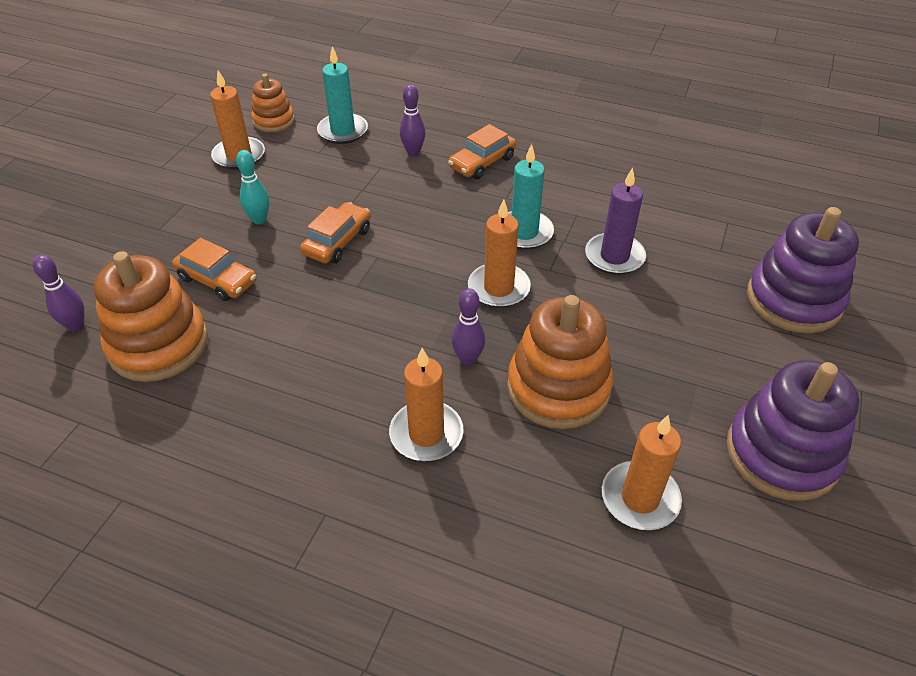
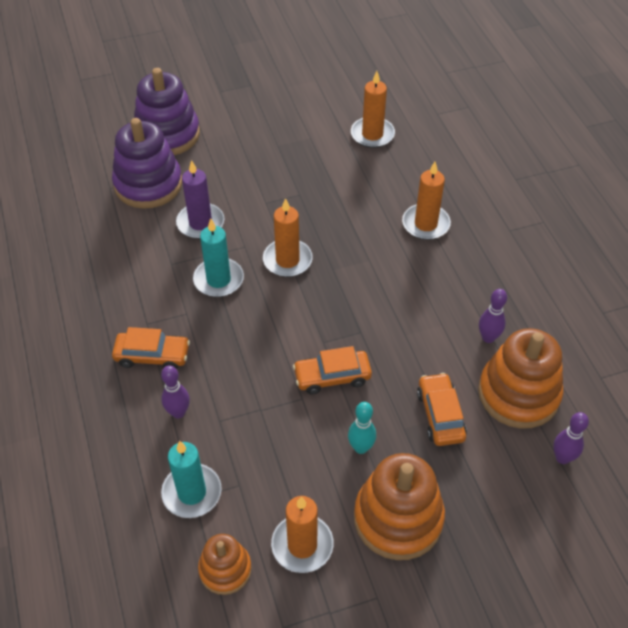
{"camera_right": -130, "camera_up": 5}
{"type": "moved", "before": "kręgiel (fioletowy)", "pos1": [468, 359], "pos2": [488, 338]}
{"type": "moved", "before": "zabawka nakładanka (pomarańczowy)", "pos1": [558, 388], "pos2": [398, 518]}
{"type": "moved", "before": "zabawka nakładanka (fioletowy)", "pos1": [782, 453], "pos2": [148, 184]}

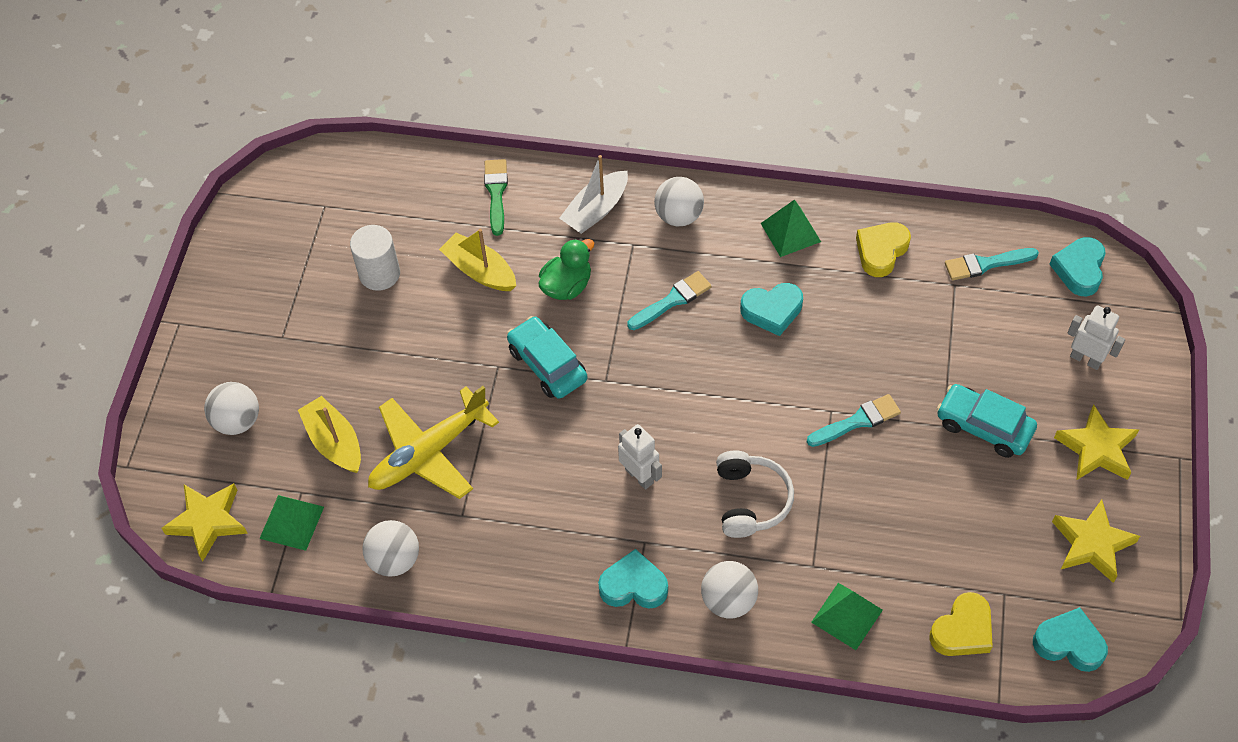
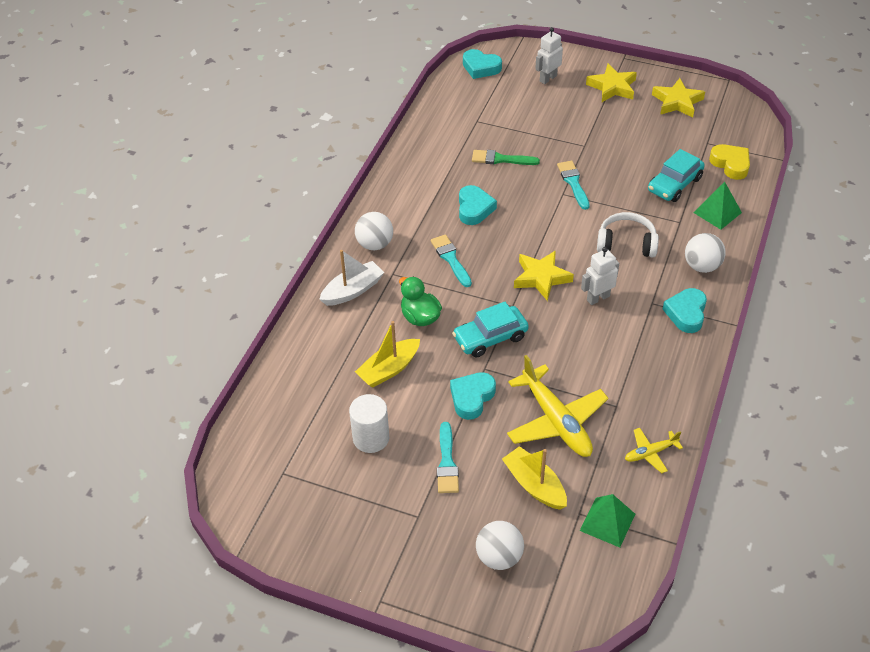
{"camera_right": -80, "camera_up": -10}
{"type": "moved", "before": "gwiazda (żółty)", "pos1": [208, 521], "pos2": [541, 278]}
{"type": "turned", "before": "łódka (żółty)", "pos1": [334, 442], "pos2": [534, 485], "turn": 75}
{"type": "replaced", "before": "piłka (biały)", "after": "samolot (żółty)", "pos1": [394, 559], "pos2": [650, 453]}
{"type": "moved", "before": "pędzel (zielony)", "pos1": [496, 193], "pos2": [501, 159]}
{"type": "turned", "before": "łódka (biały)", "pos1": [596, 210], "pos2": [353, 290], "turn": -90}
{"type": "removed", "before": "piramida (zielony)", "pos1": [790, 232]}
{"type": "removed", "before": "serce (żółty)", "pos1": [881, 251]}
{"type": "moved", "before": "samochód (turkusowy)", "pos1": [984, 426], "pos2": [674, 184]}
{"type": "moved", "before": "pędzel (turkusowy)", "pos1": [986, 264], "pos2": [447, 463]}
{"type": "moved", "before": "serce (turkusowy)", "pos1": [1069, 643], "pos2": [472, 398]}

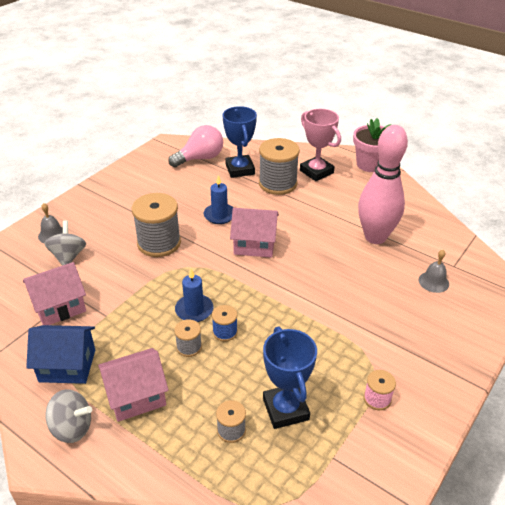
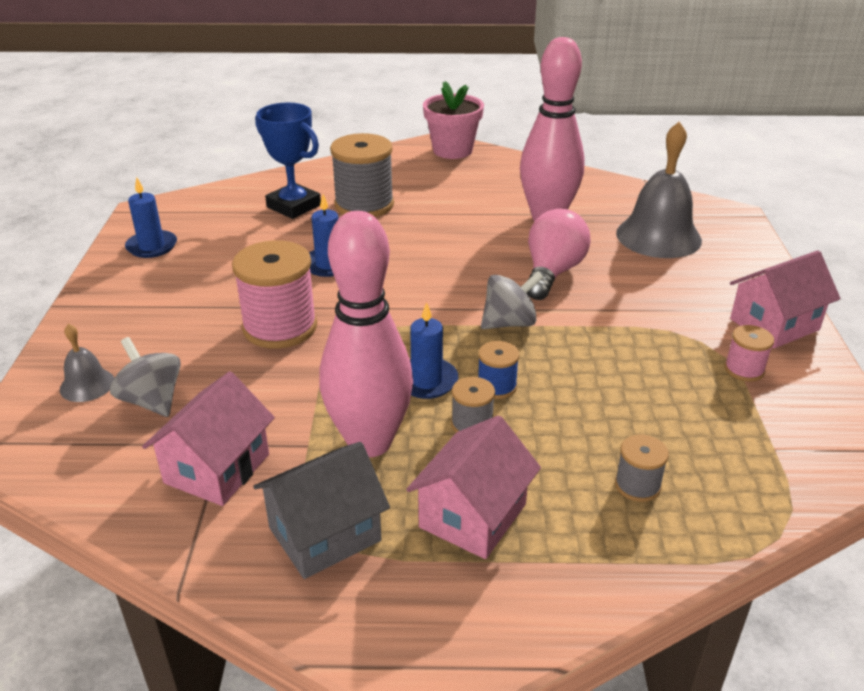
{"camera_right": -35, "camera_up": -5}
{"type": "recoloured", "before": "domek (niebieski)", "after": "domek (szary)", "pos1": [67, 365], "pos2": [325, 534]}
{"type": "moved", "before": "bączek (szary)", "pos1": [72, 428], "pos2": [509, 323]}
{"type": "recoloured", "before": "szpulka (szary)", "after": "szpulka (różowy)", "pos1": [159, 243], "pos2": [280, 327]}
{"type": "moved", "before": "żarówka (różowy)", "pos1": [200, 158], "pos2": [552, 273]}
{"type": "moved", "before": "domek (różowy)", "pos1": [254, 244], "pos2": [774, 324]}
{"type": "removed", "before": "puchar (niebieski)", "pos1": [285, 409]}
{"type": "removed", "before": "puchar (różowy)", "pos1": [316, 172]}
{"type": "resized", "before": "dzwonek (szary)", "pos1": [433, 281], "pos2": [658, 236], "scale": 2.05}
{"type": "added", "after": "świeca (niebieski)", "pos2": [152, 246]}
{"type": "added", "after": "kręgiel (różowy)", "pos2": [369, 442]}

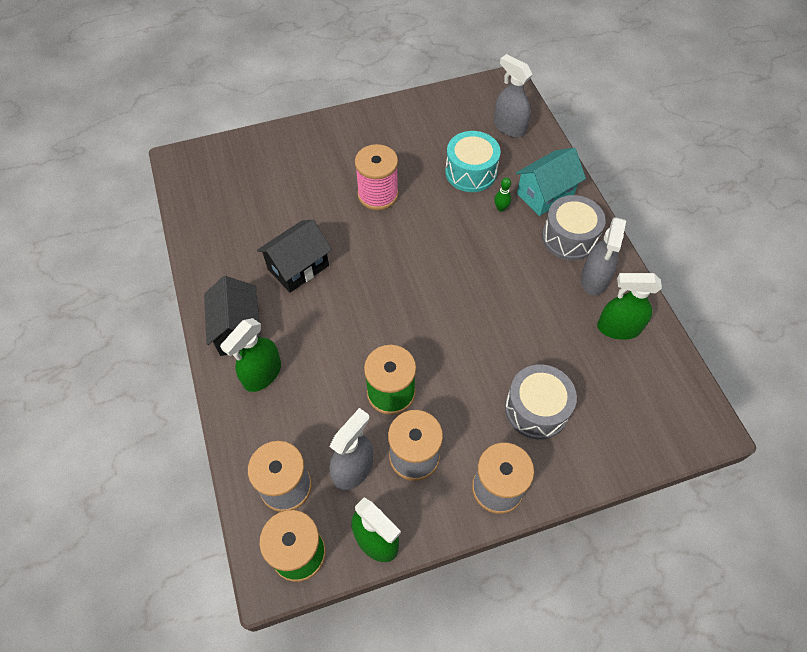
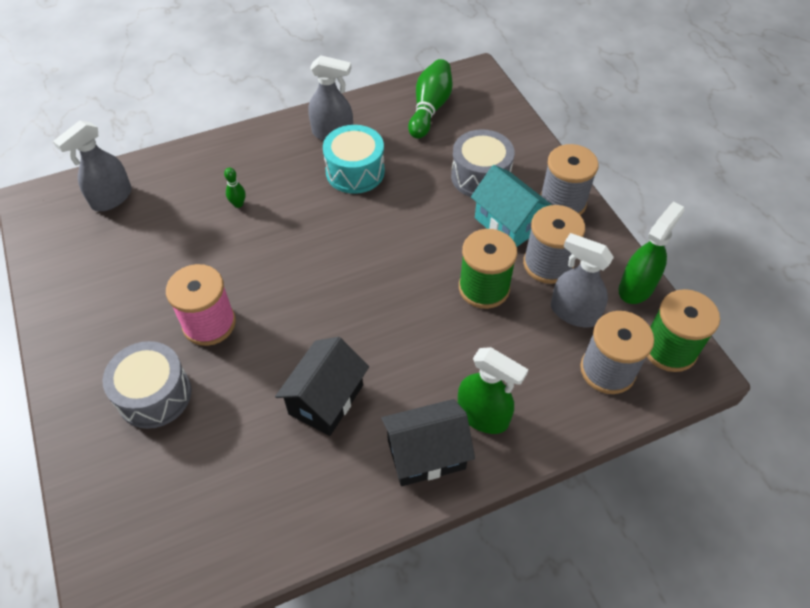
{"camera_right": -95, "camera_up": -5}
{"type": "turned", "before": "domek (czarny)", "pos1": [298, 267], "pos2": [326, 399], "turn": 75}
{"type": "moved", "before": "bęben (turkusowy)", "pos1": [470, 172], "pos2": [355, 171]}
{"type": "moved", "before": "domek (turkusowy)", "pos1": [545, 194], "pos2": [507, 223]}
{"type": "moved", "before": "bęben (szary)", "pos1": [569, 238], "pos2": [154, 395]}
{"type": "removed", "before": "spryskiwacz (zielony)", "pos1": [618, 328]}
{"type": "added", "after": "kręgiel (zielony)", "pos2": [430, 108]}

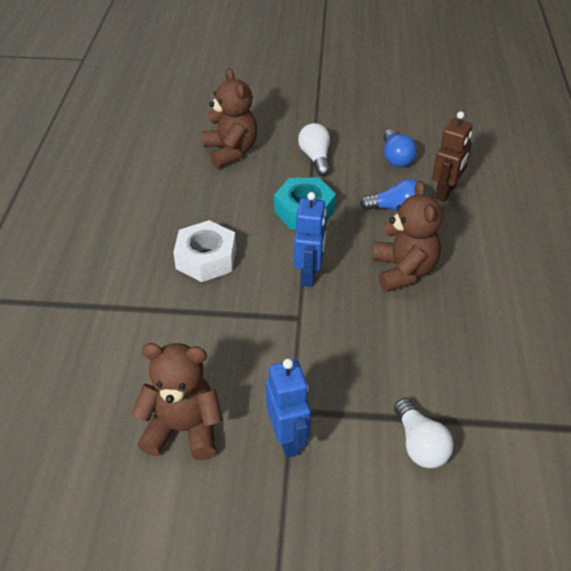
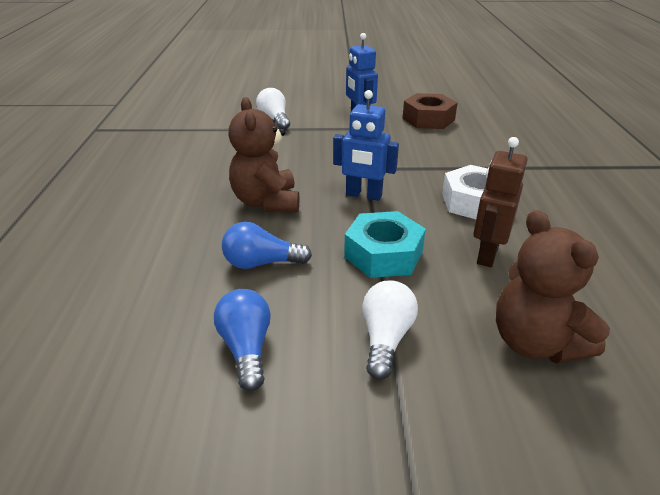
{"camera_right": 175, "camera_up": -10}
{"type": "replaced", "before": "miś (brązowy)", "after": "nakrętka (brązowy)", "pos1": [183, 429], "pos2": [428, 119]}
{"type": "turned", "before": "robot (niebieski)", "pos1": [309, 274], "pos2": [363, 195], "turn": -75}
{"type": "turned", "before": "żarówka (biały)", "pos1": [315, 158], "pos2": [385, 339], "turn": -150}
{"type": "moved", "before": "robot (brązowy)", "pos1": [446, 192], "pos2": [487, 254]}

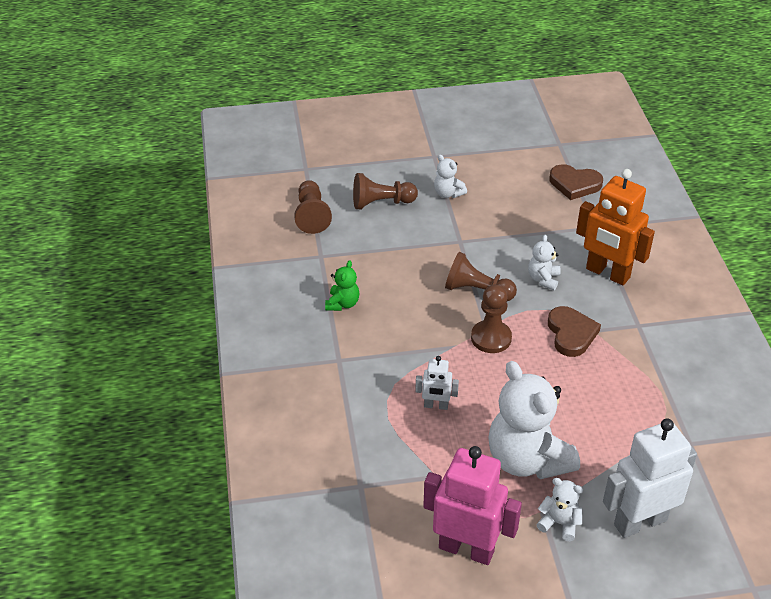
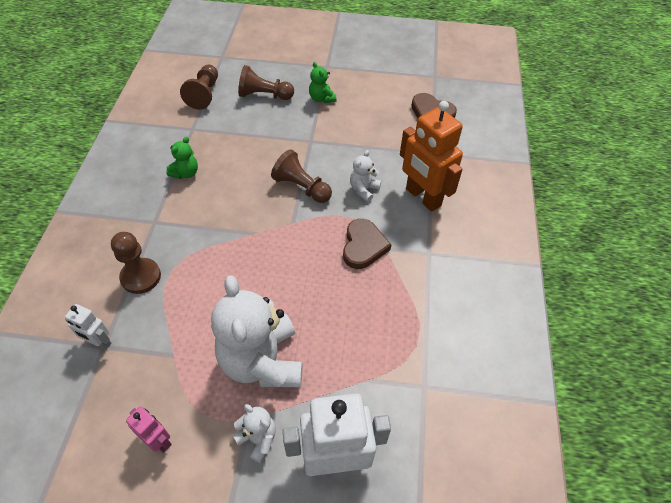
{"camera_right": 15, "camera_up": 10}
{"type": "moved", "before": "robot (biały)", "pos1": [436, 405], "pos2": [99, 342]}
{"type": "resized", "before": "robot (różowy)", "pos1": [466, 549], "pos2": [158, 440], "scale": 0.5}
{"type": "recoloured", "before": "miś (biały)", "after": "miś (zielony)", "pos1": [448, 193], "pos2": [321, 98]}
{"type": "moved", "before": "pionek (brązowy)", "pos1": [491, 338], "pos2": [141, 277]}

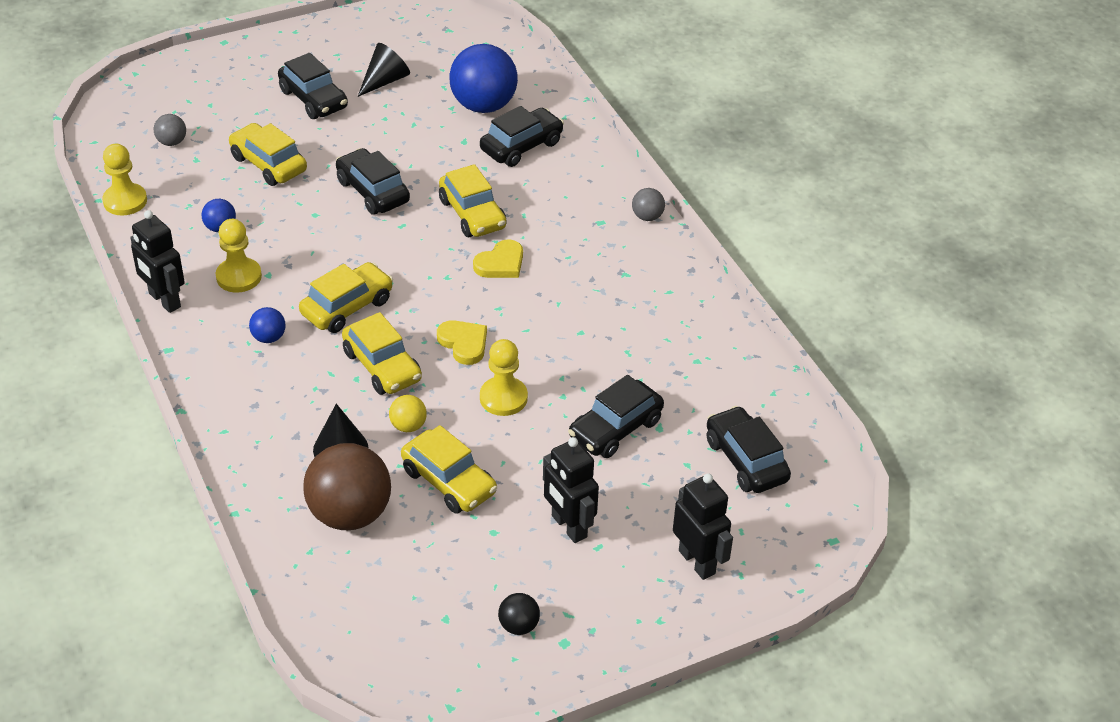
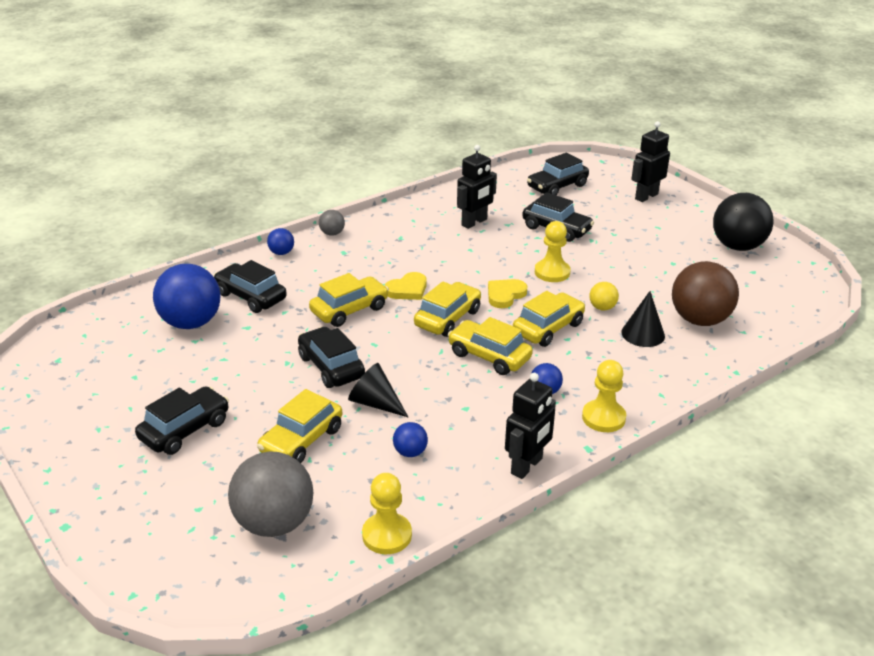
{"camera_right": -100, "camera_up": -10}
{"type": "resized", "before": "piłka (szary)", "pos1": [172, 142], "pos2": [274, 523], "scale": 2.19}
{"type": "moved", "before": "pionek (żółty)", "pos1": [239, 277], "pos2": [603, 418]}
{"type": "turned", "before": "samochód (czarny)", "pos1": [373, 191], "pos2": [331, 367], "turn": 105}
{"type": "moved", "before": "stożek (czarny)", "pos1": [385, 81], "pos2": [375, 403]}
{"type": "moved", "before": "samochód (żółty)", "pos1": [449, 481], "pos2": [447, 318]}
{"type": "turned", "before": "serce (żółty)", "pos1": [500, 263], "pos2": [407, 289], "turn": 105}
{"type": "resized", "before": "piłka (czarny)", "pos1": [518, 626], "pos2": [737, 246], "scale": 2.19}
{"type": "moved", "before": "robot (czarny)", "pos1": [568, 527], "pos2": [474, 222]}
{"type": "added", "after": "piłka (niebieski)", "pos2": [281, 253]}

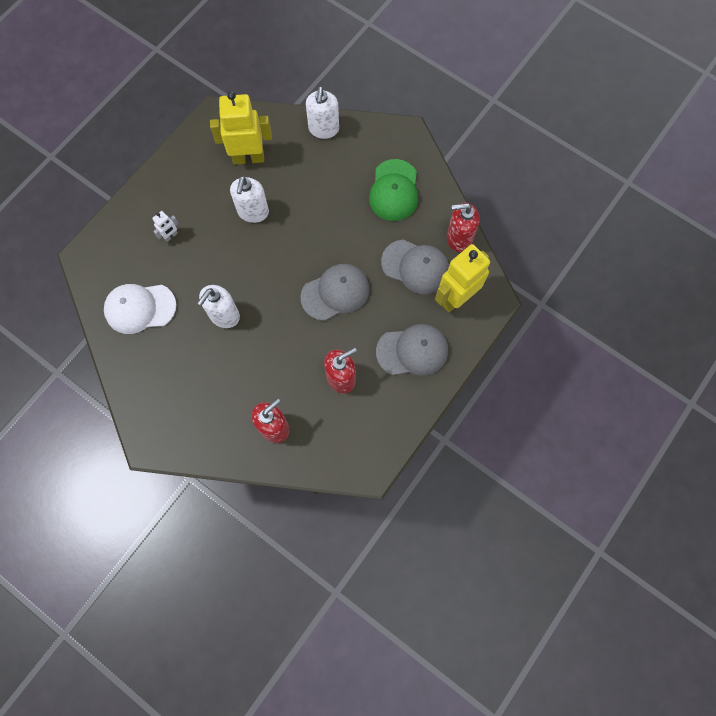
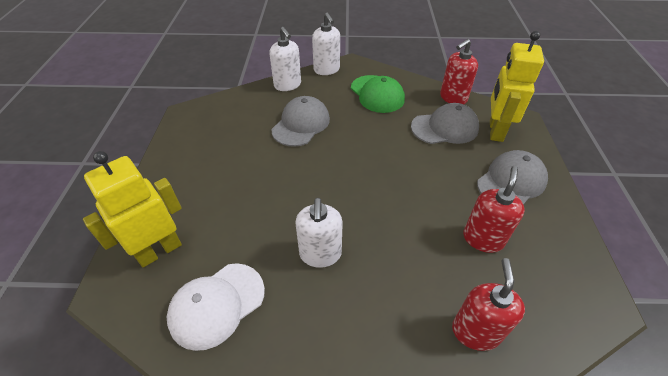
{"camera_right": -35, "camera_up": -25}
{"type": "removed", "before": "robot (biały)", "pos1": [171, 236]}
{"type": "moved", "before": "robot (żółty)", "pos1": [248, 158], "pos2": [159, 250]}
{"type": "moved", "before": "dozownik mydła (biały)", "pos1": [253, 212], "pos2": [326, 70]}
{"type": "moved", "before": "czapka (szary)", "pos1": [335, 293], "pos2": [301, 124]}

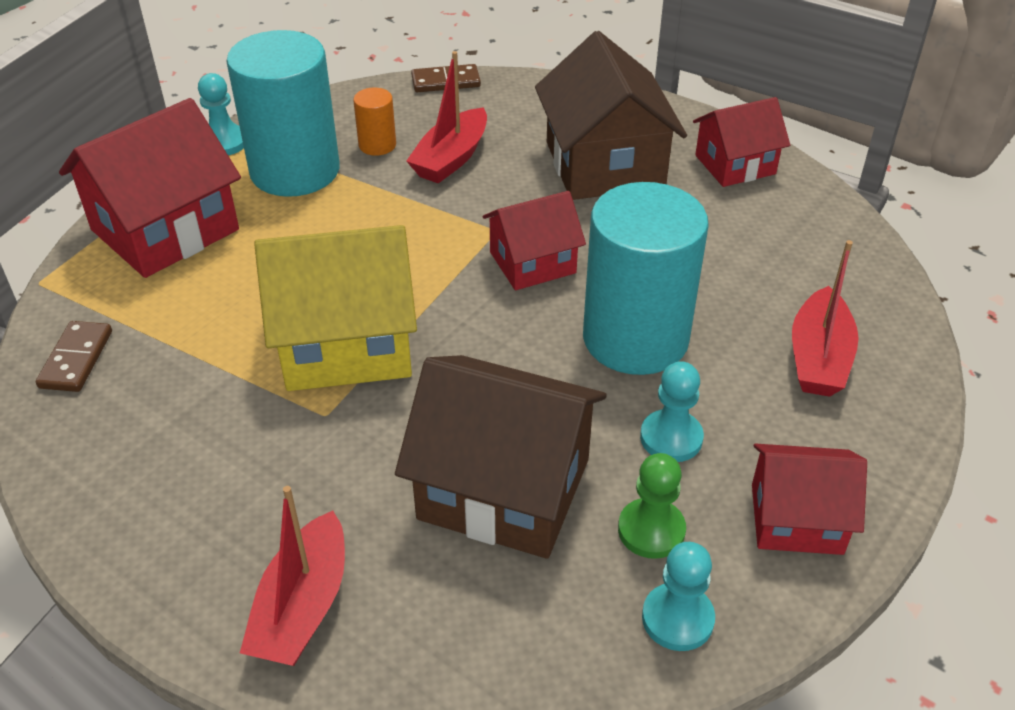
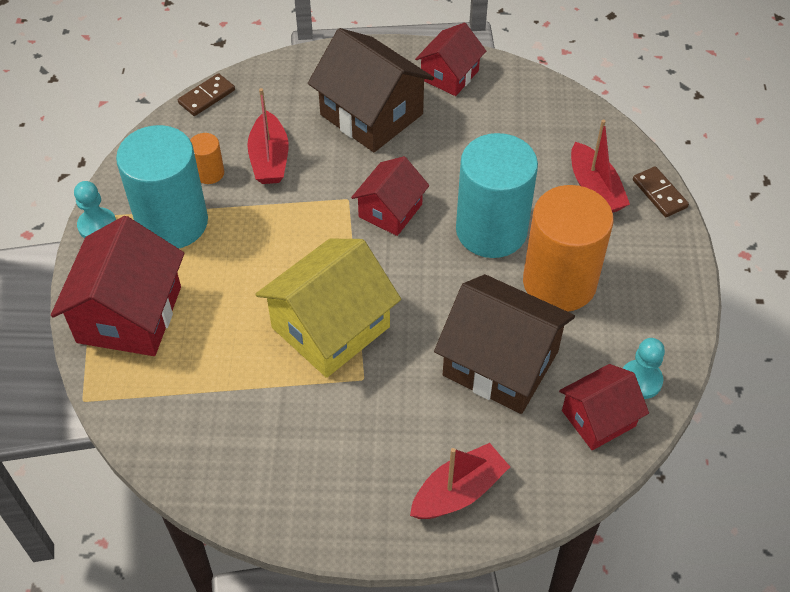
{"camera_right": -35, "camera_up": 10}
{"type": "moved", "before": "kostka domina (brązowy)", "pos1": [76, 359], "pos2": [659, 193]}
{"type": "turned", "before": "łódka (czerwony)", "pos1": [303, 607], "pos2": [458, 491], "turn": -105}
{"type": "turned", "before": "domek (brązowy)", "pos1": [504, 488], "pos2": [500, 363], "turn": 45}
{"type": "removed", "before": "pionek (zielony)", "pos1": [651, 530]}
{"type": "replaced", "before": "pionek (turkusowy)", "after": "walec (pomarańczowy)", "pos1": [671, 438], "pos2": [559, 282]}
{"type": "moved", "before": "domek (czerwony)", "pos1": [796, 519], "pos2": [598, 418]}

